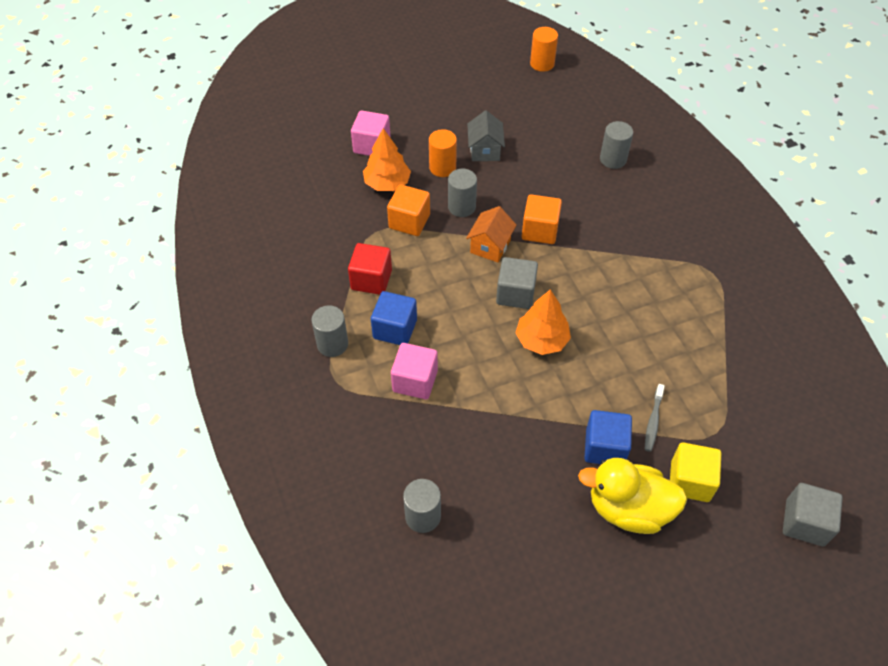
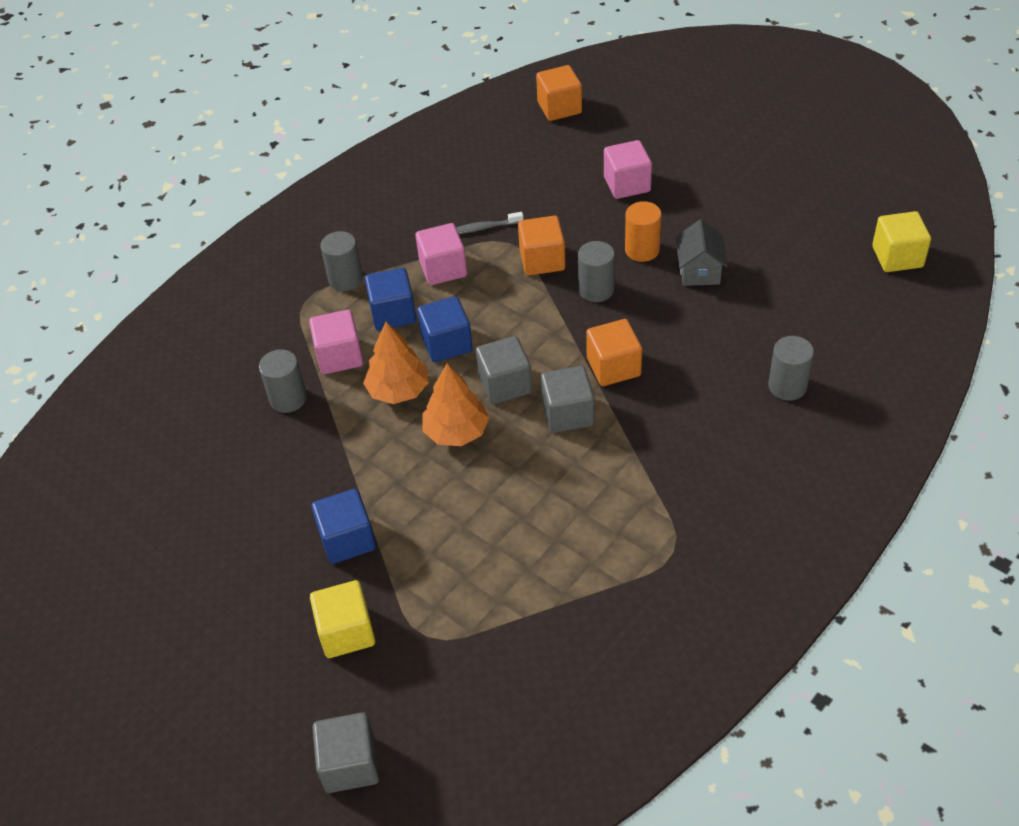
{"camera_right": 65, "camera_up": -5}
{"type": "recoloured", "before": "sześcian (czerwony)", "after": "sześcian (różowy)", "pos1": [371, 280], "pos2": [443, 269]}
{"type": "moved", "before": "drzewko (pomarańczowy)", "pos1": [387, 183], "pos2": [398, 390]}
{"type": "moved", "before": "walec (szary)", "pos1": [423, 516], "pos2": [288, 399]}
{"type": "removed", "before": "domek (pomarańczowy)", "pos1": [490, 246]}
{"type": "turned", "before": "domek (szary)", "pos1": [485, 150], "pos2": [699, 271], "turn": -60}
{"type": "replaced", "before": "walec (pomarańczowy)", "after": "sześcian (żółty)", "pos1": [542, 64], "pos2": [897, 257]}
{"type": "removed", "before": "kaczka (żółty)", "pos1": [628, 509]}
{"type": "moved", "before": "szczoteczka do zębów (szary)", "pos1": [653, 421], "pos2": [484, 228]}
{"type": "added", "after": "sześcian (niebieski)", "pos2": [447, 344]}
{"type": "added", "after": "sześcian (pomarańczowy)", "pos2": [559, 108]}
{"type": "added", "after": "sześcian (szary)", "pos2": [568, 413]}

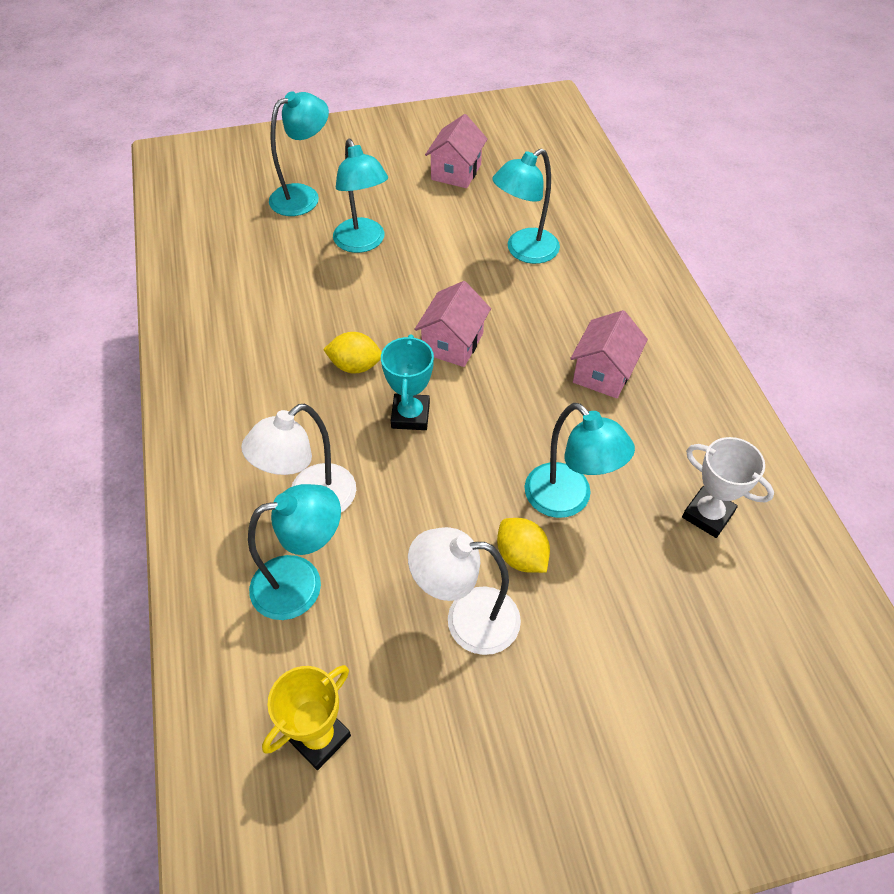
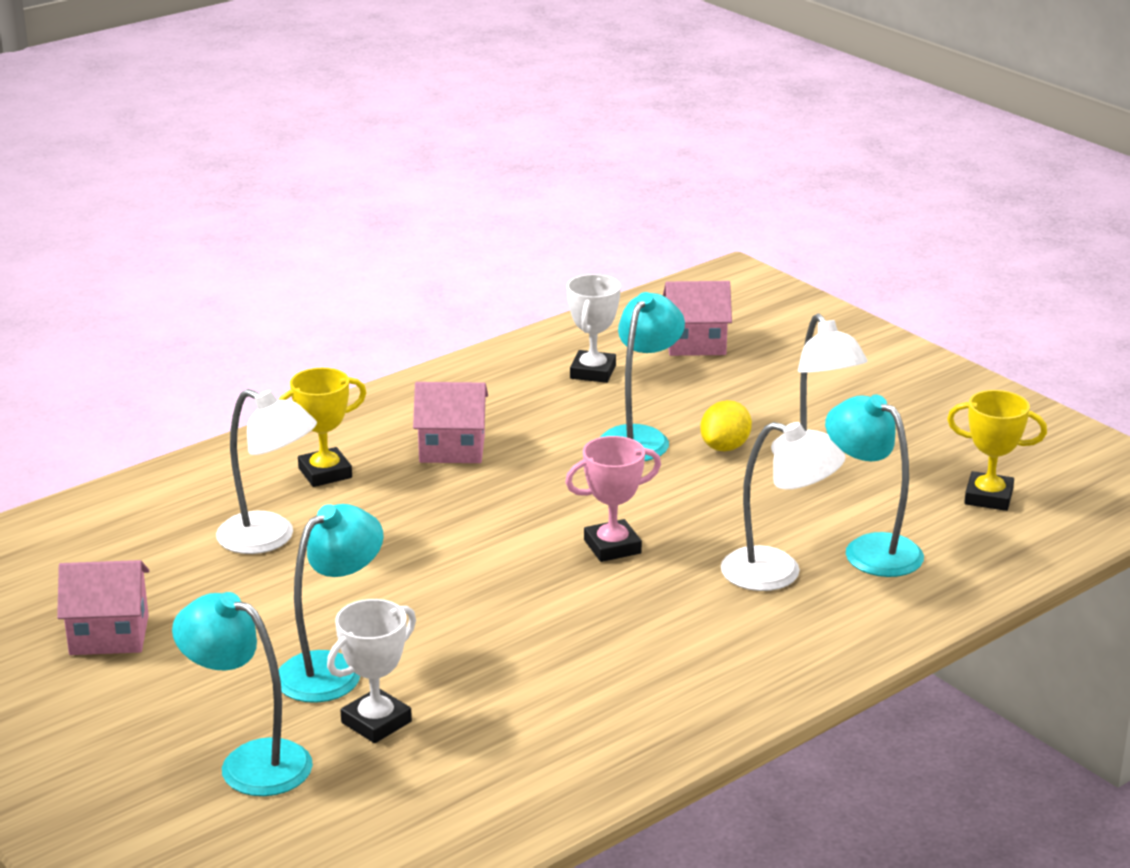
{"camera_right": -115, "camera_up": -25}
{"type": "removed", "before": "cytryna (żółty)", "pos1": [355, 366]}
{"type": "recoloured", "before": "puchar (turkusowy)", "after": "puchar (różowy)", "pos1": [410, 415], "pos2": [612, 546]}
{"type": "moved", "before": "domek (różowy)", "pos1": [452, 343], "pos2": [695, 343]}
{"type": "recoloured", "before": "lampka (turkusowy)", "after": "lampka (biały)", "pos1": [524, 251], "pos2": [269, 538]}
{"type": "added", "after": "puchar (żółty)", "pos2": [325, 473]}
{"type": "added", "after": "puchar (biały)", "pos2": [376, 722]}

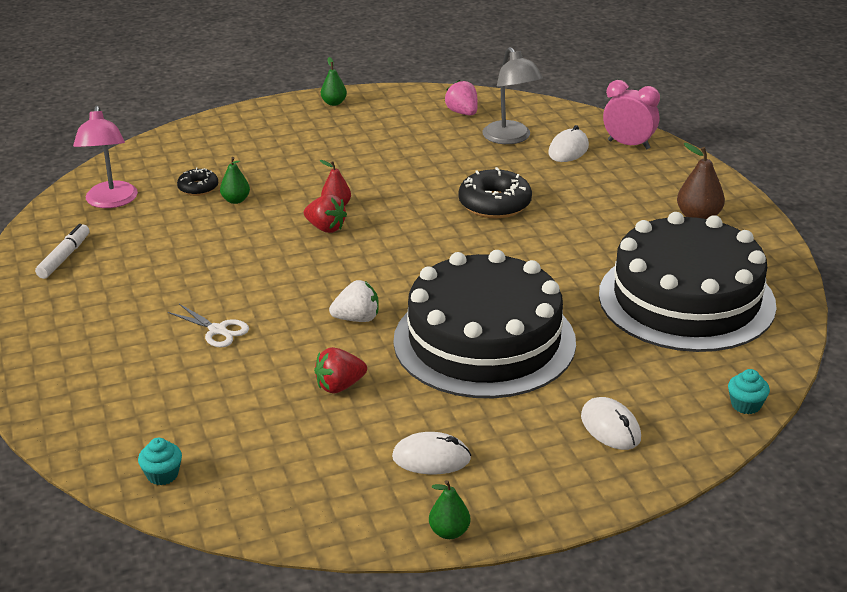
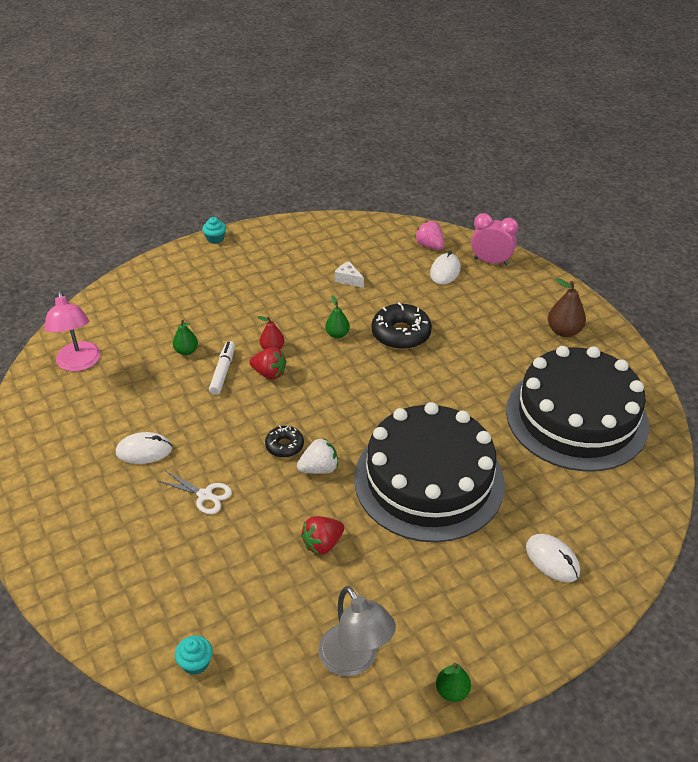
{"camera_right": -10, "camera_up": 10}
{"type": "moved", "before": "flamaster (biały)", "pos1": [64, 257], "pos2": [223, 371]}
{"type": "moved", "before": "donut (czarny)", "pos1": [198, 188], "pos2": [284, 446]}
{"type": "moved", "before": "gruszka (zielony)", "pos1": [334, 103], "pos2": [337, 334]}
{"type": "moved", "before": "myszka (biały)", "pos1": [431, 458], "pos2": [144, 451]}
{"type": "moved", "before": "truskawka (różowy)", "pos1": [462, 113], "pos2": [429, 246]}
{"type": "moved", "before": "lampka (szary)", "pos1": [511, 138], "pos2": [354, 660]}
{"type": "moved", "before": "muffinka (turkusowy)", "pos1": [746, 405], "pos2": [215, 239]}
{"type": "added", "after": "ser (biały)", "pos2": [348, 280]}

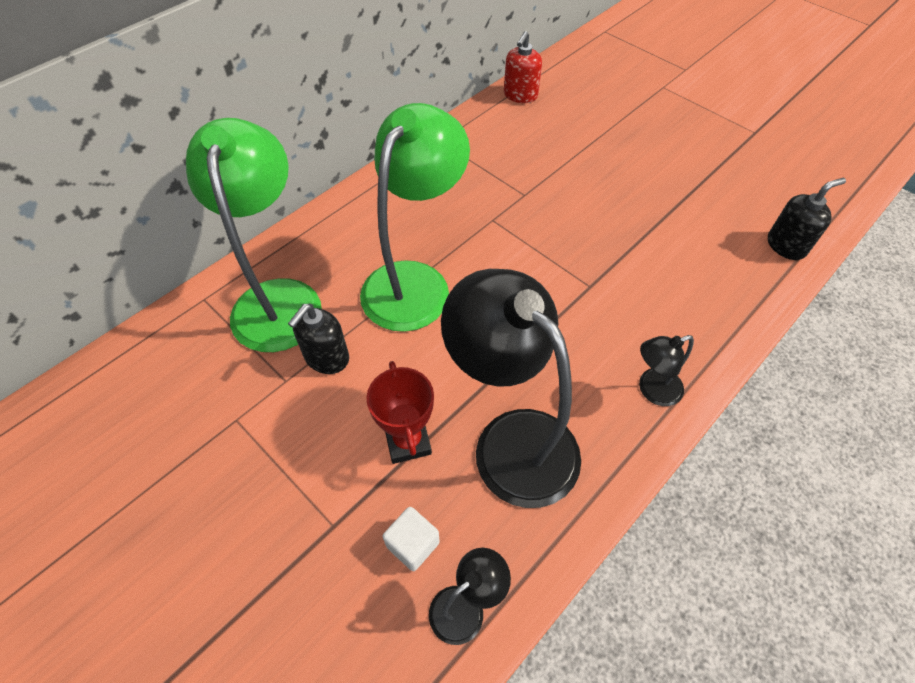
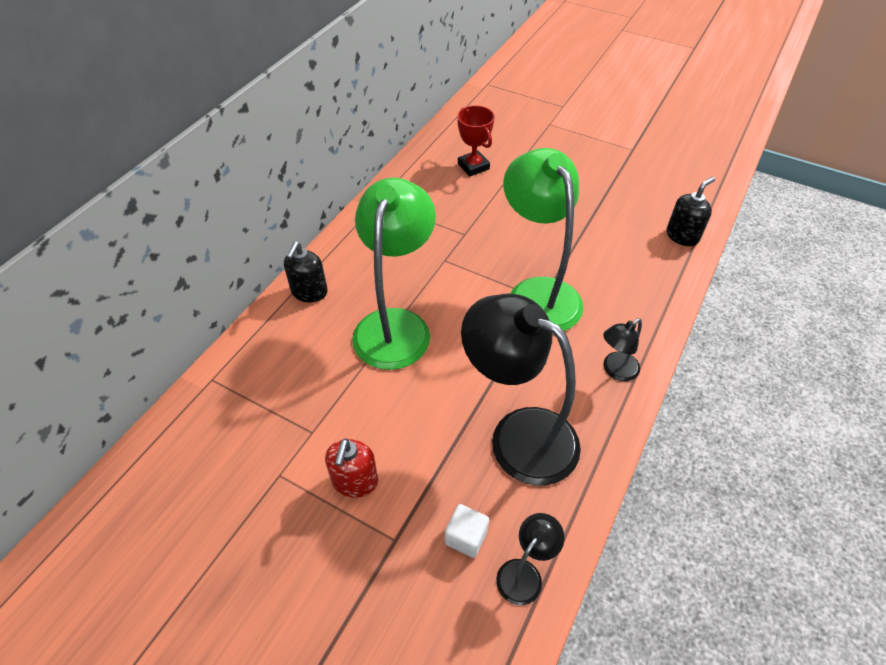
{"camera_right": -15, "camera_up": -5}
{"type": "moved", "before": "lampka (zielony)", "pos1": [278, 298], "pos2": [537, 293]}
{"type": "moved", "before": "dozownik mydła (czarny)", "pos1": [326, 358], "pos2": [309, 292]}
{"type": "moved", "before": "puchar (czerwony)", "pos1": [408, 441], "pos2": [473, 166]}
{"type": "moved", "before": "dozownik mydła (czerwony)", "pos1": [520, 95], "pos2": [355, 481]}

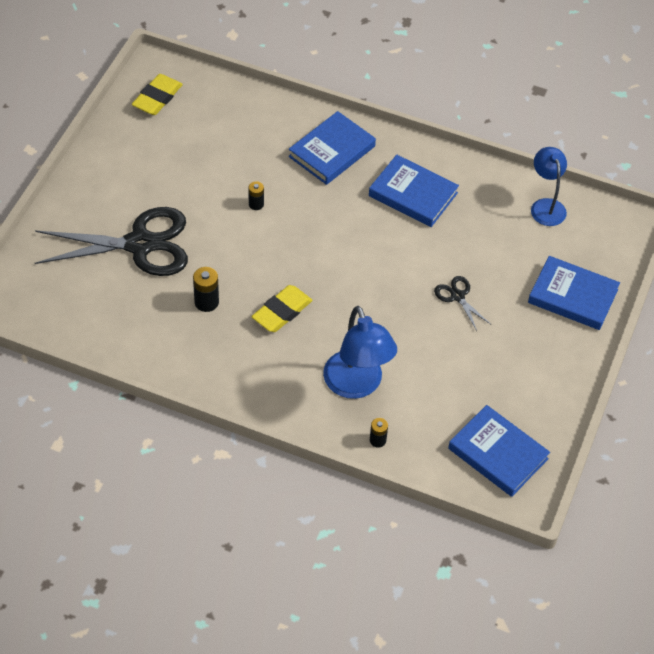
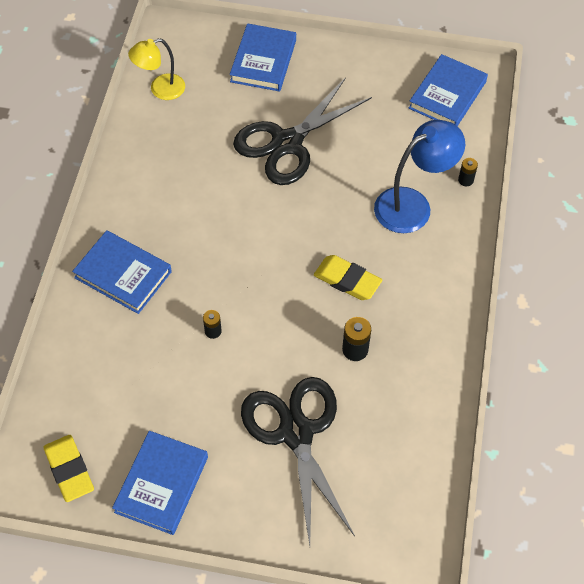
{"camera_right": -100, "camera_up": 5}
{"type": "turned", "before": "gumka do mazania (żółty)", "pos1": [157, 98], "pos2": [69, 470], "turn": 45}
{"type": "moved", "before": "książka (niebieski)", "pos1": [413, 194], "pos2": [161, 484]}
{"type": "resized", "before": "nożyczki (czarny)", "pos1": [457, 296], "pos2": [287, 143], "scale": 2.3}
{"type": "recoloured", "before": "lampka (niebieski)", "after": "lampka (żółty)", "pos1": [546, 206], "pos2": [160, 89]}

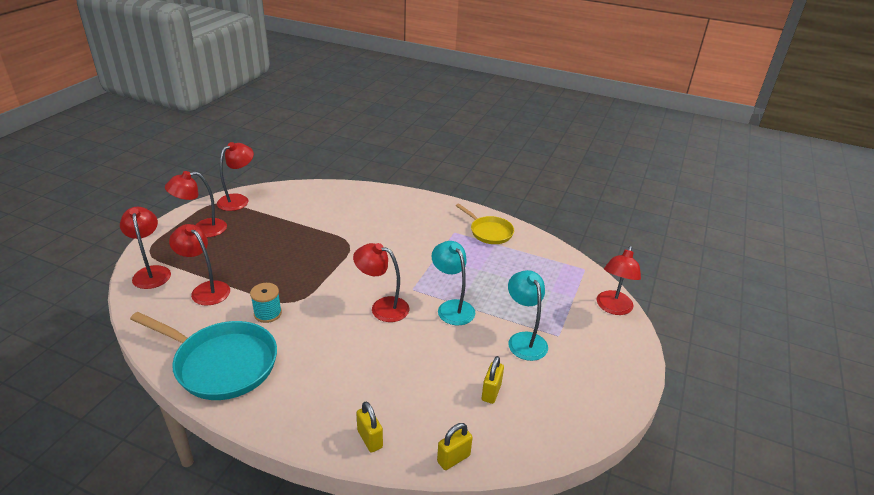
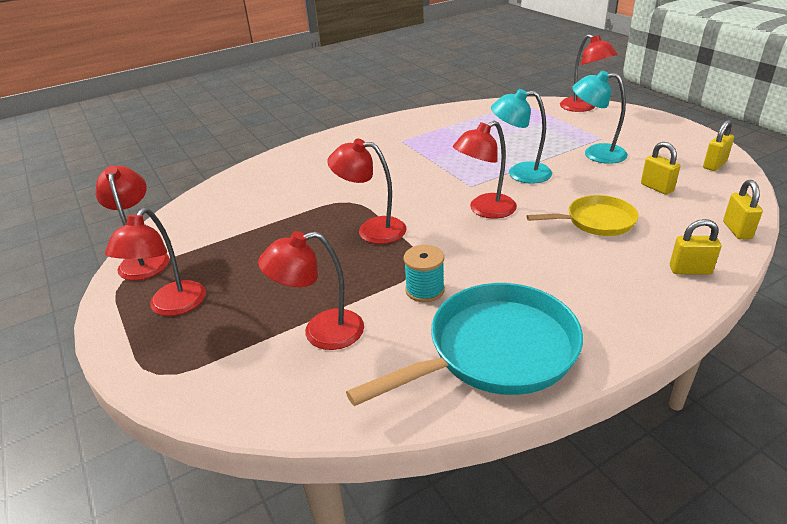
{"camera_right": -50, "camera_up": 0}
{"type": "moved", "before": "lampka (czerwony)", "pos1": [151, 272], "pos2": [372, 230]}
{"type": "moved", "before": "patelnia (żółty)", "pos1": [489, 232], "pos2": [596, 221]}
{"type": "added", "after": "kłódka (żółty)", "pos2": [714, 165]}

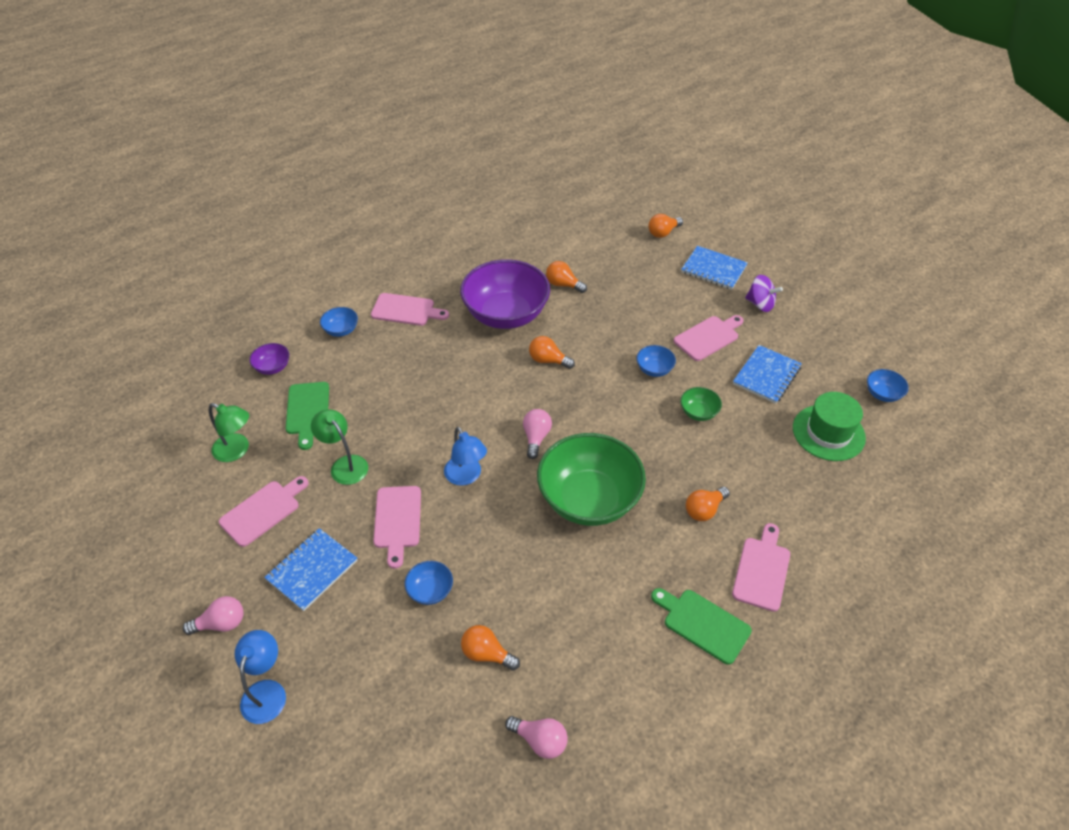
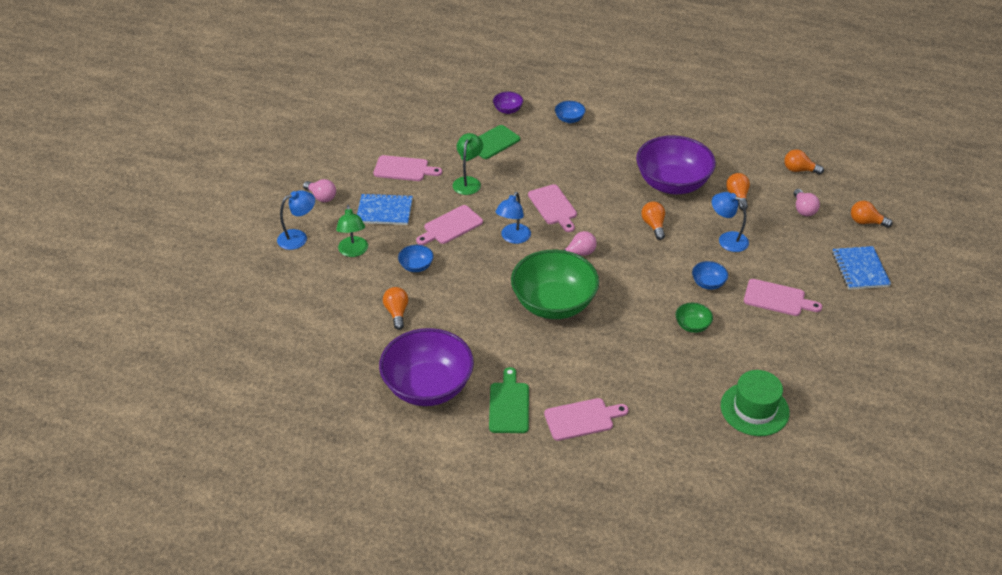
{"camera_right": 55, "camera_up": -5}
{"type": "moved", "before": "lampka (zielony)", "pos1": [237, 451], "pos2": [353, 251]}
{"type": "moved", "before": "deska do krojenia (różowy)", "pos1": [406, 310], "pos2": [553, 207]}
{"type": "moved", "before": "żarówka (różowy)", "pos1": [540, 740], "pos2": [803, 209]}
{"type": "moved", "before": "żarówka (pomarańczowy)", "pos1": [704, 510], "pos2": [799, 170]}
{"type": "removed", "before": "zeszyt (niebieski)", "pos1": [766, 376]}
{"type": "removed", "before": "bączek (fioletowy)", "pos1": [760, 304]}
{"type": "removed", "before": "miska (niebieski)", "pos1": [882, 394]}
{"type": "added", "after": "miska (fioletowy)", "pos2": [428, 387]}
{"type": "added", "after": "lampka (niebieski)", "pos2": [727, 239]}

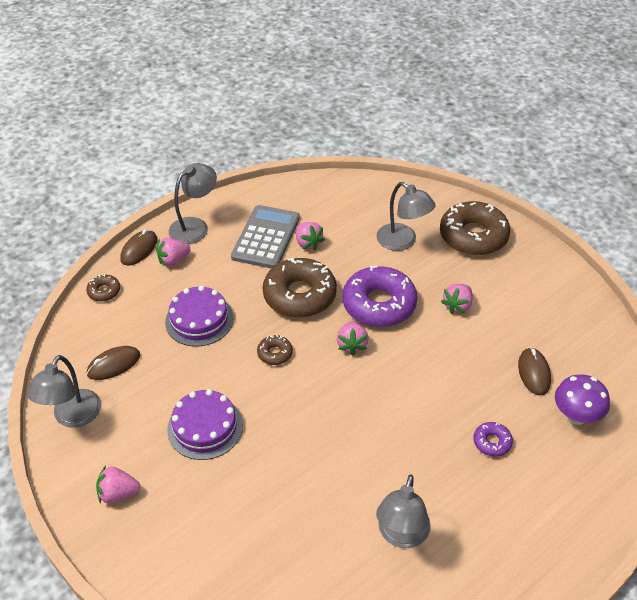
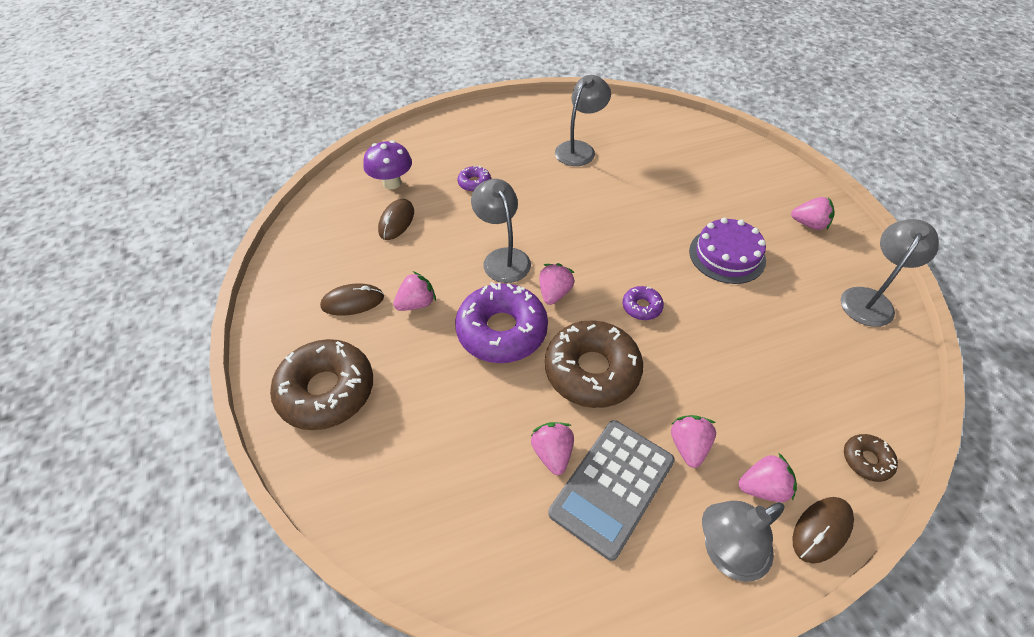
{"camera_right": -160, "camera_up": 5}
{"type": "moved", "before": "myszka (brązowy)", "pos1": [114, 365], "pos2": [352, 302]}
{"type": "removed", "before": "tort (fioletowy)", "pos1": [199, 320]}
{"type": "recoloured", "before": "donut (brązowy)", "after": "donut (fioletowy)", "pos1": [275, 353], "pos2": [641, 307]}
{"type": "moved", "before": "lampka (szary)", "pos1": [402, 242], "pos2": [502, 258]}
{"type": "added", "after": "truskawka (różowy)", "pos2": [688, 446]}

